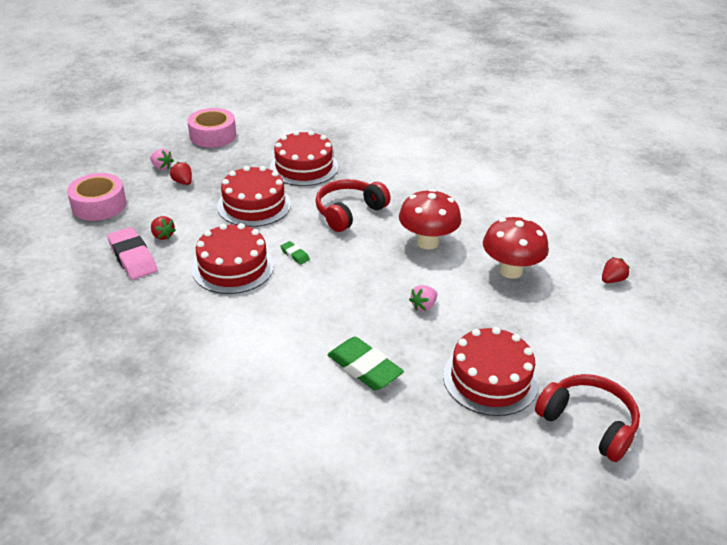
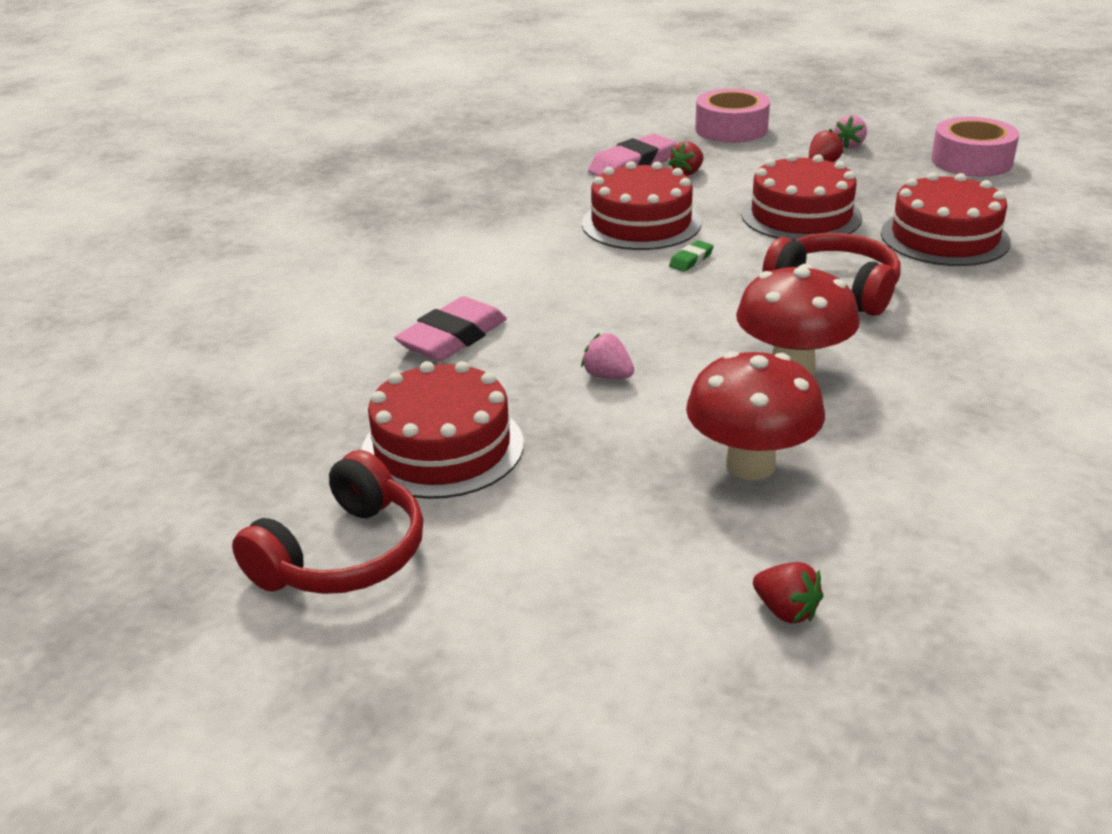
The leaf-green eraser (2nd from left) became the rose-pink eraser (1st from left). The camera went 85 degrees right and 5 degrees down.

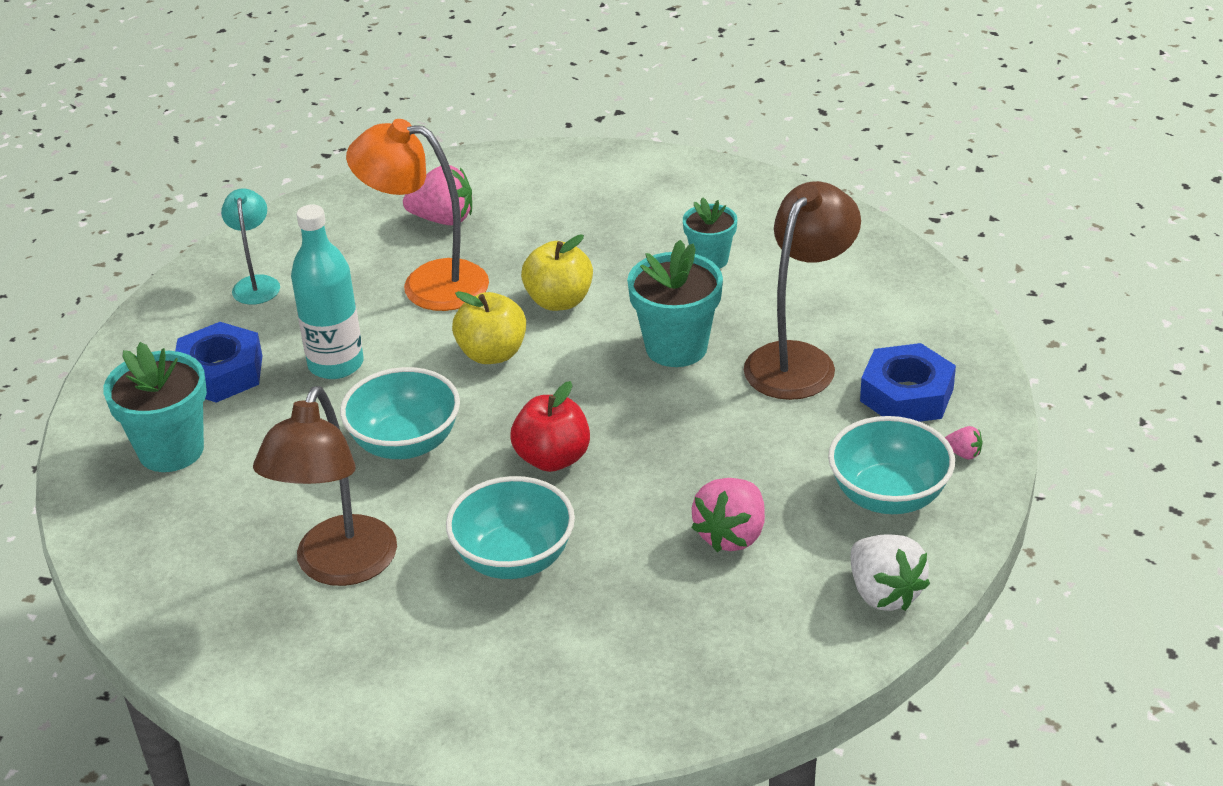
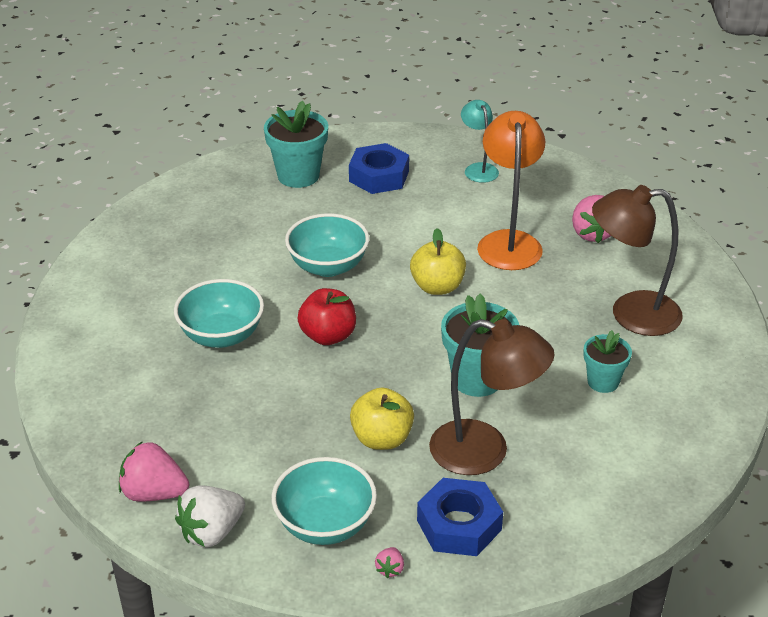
The teal reading lamp turned 90 degrees counterclockwise. The teal drink bottle disappeared. The golden toy apple (2nd from left in the first image) moved. The brown reading lamp (1st from left in the first image) moved. The rose-pink berry (2nd from left in the first image) moved. The camera went 75 degrees right and 0 degrees up.

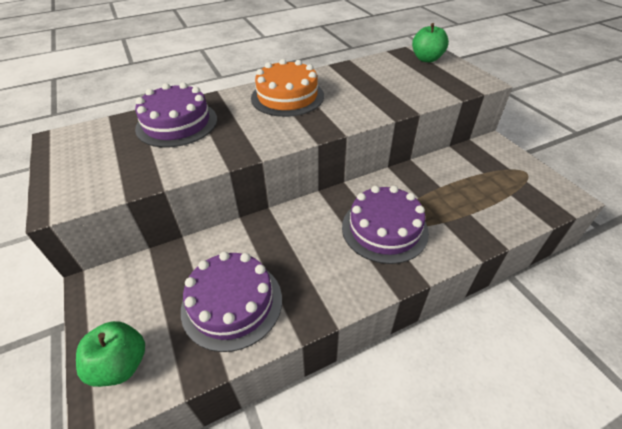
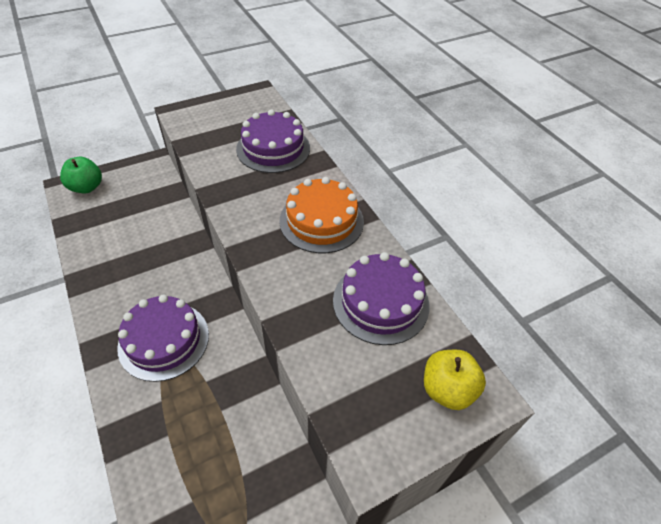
The leaf-green toy apple (2nd from left) became the golden toy apple. The violet cake (2nd from left in the first image) moved. The camera went 85 degrees right and 5 degrees up.

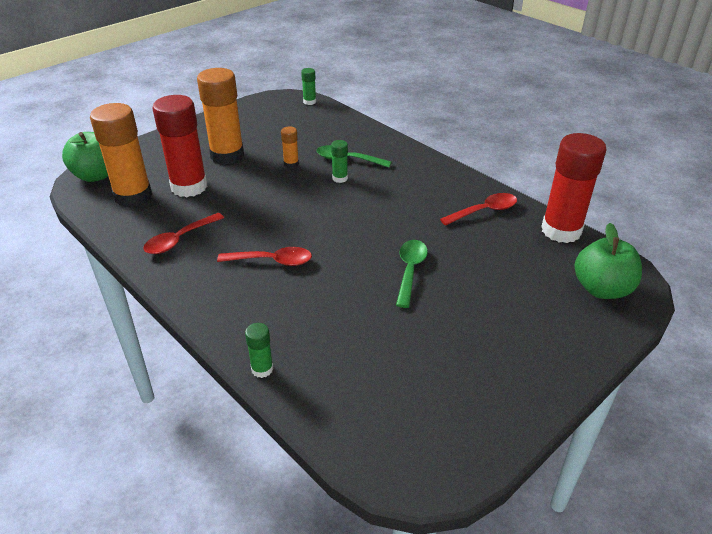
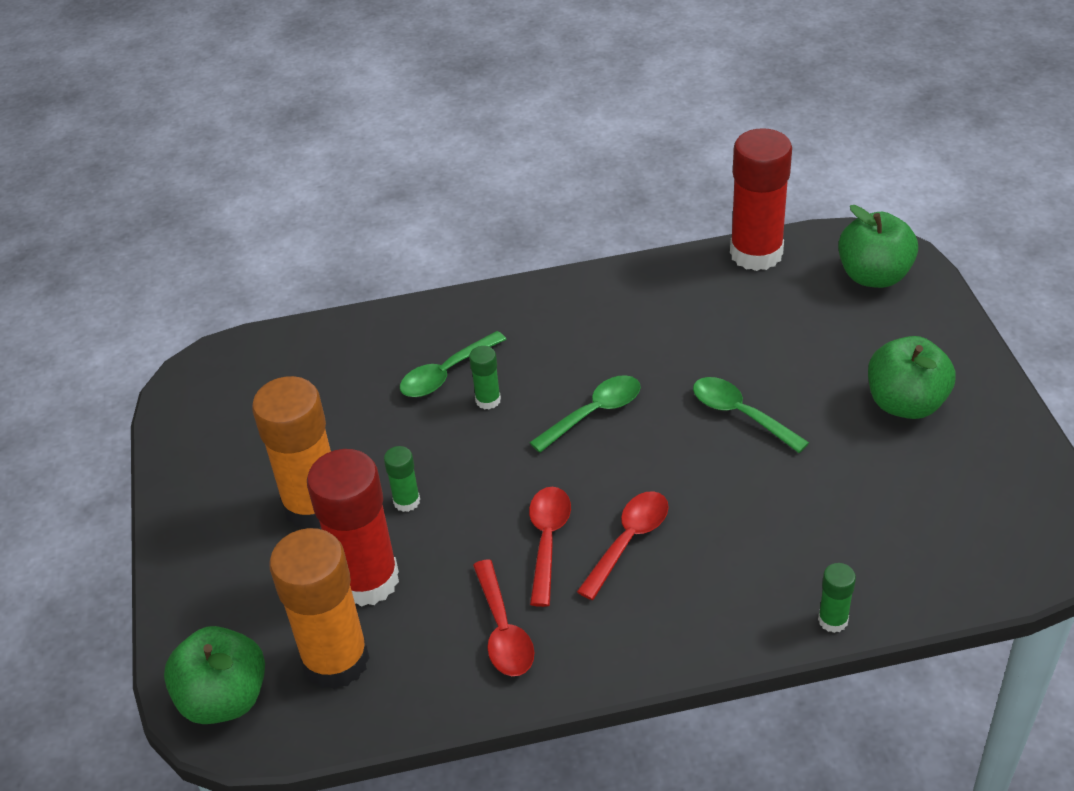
The leaf-green glue (2nd from left in the first image) moved. The orange-coloured glue (3rd from left) disappeared. The crimson spoon (3rd from left in the first image) moved. The leaf-green toy apple (3rd from left) appeared. The leaf-green spoon (2nd from left) appeared. The camera went 55 degrees left and 5 degrees up.

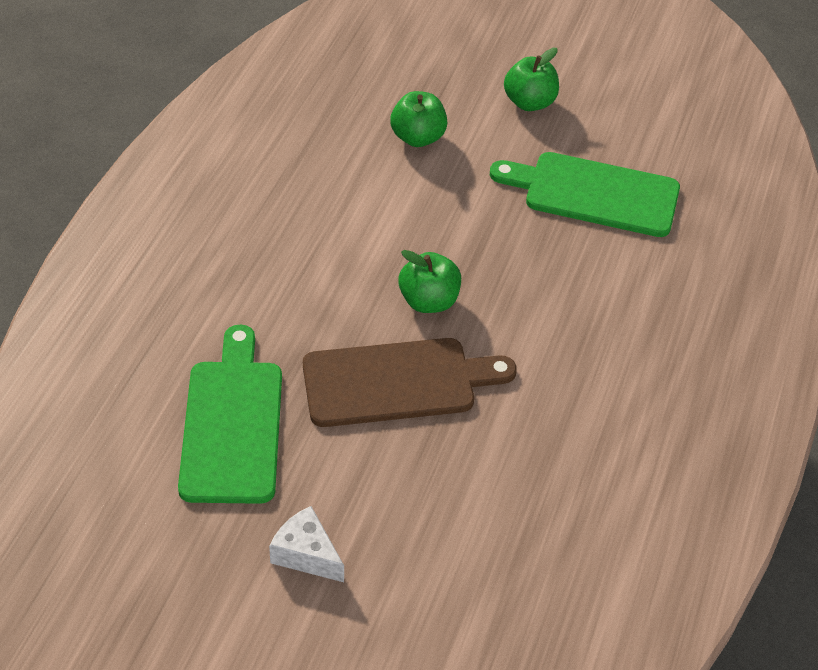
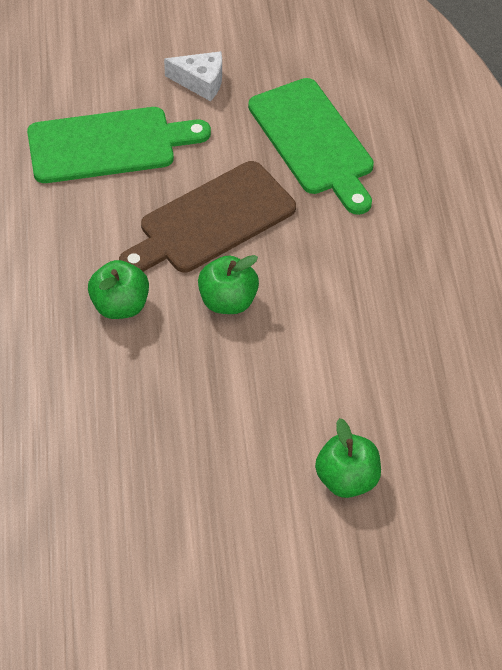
The leaf-green toy apple (3rd from left in the first image) moved. The leaf-green cutting board (2nd from left in the first image) moved. The camera went 155 degrees right and 5 degrees up.

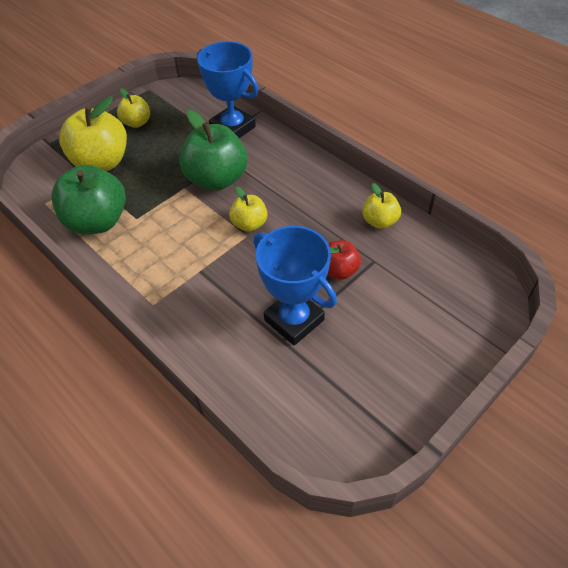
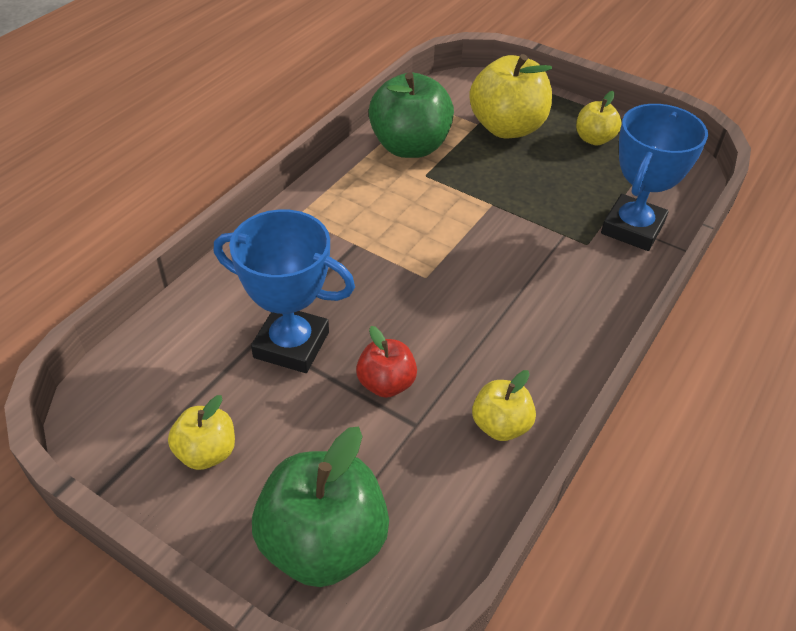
The leaf-green toy apple (2nd from left in the first image) moved. The golden toy apple (3rd from left in the first image) moved. The blue trophy (2nd from left in the first image) turned 75 degrees clockwise. The camera went 75 degrees right and 5 degrees down.

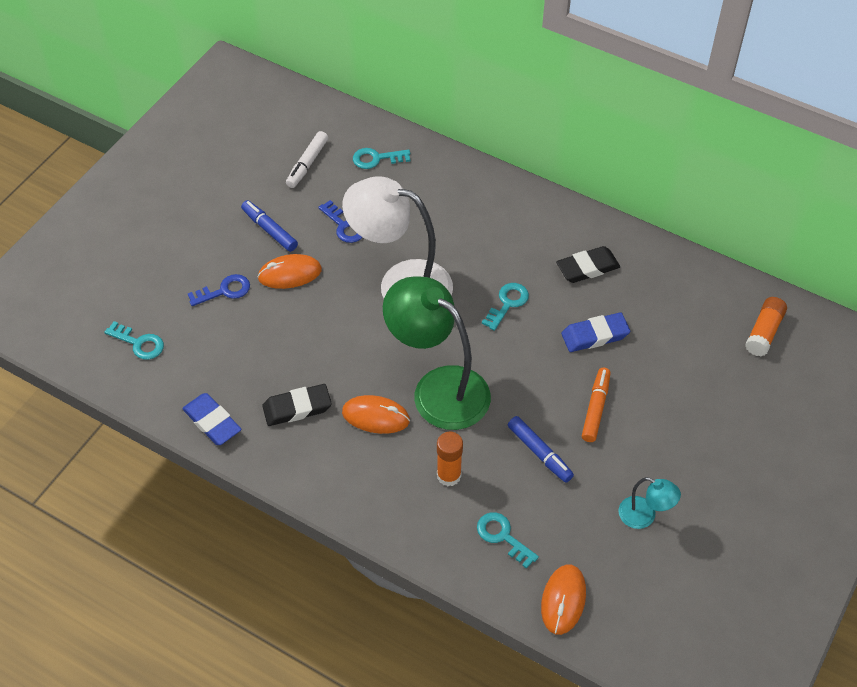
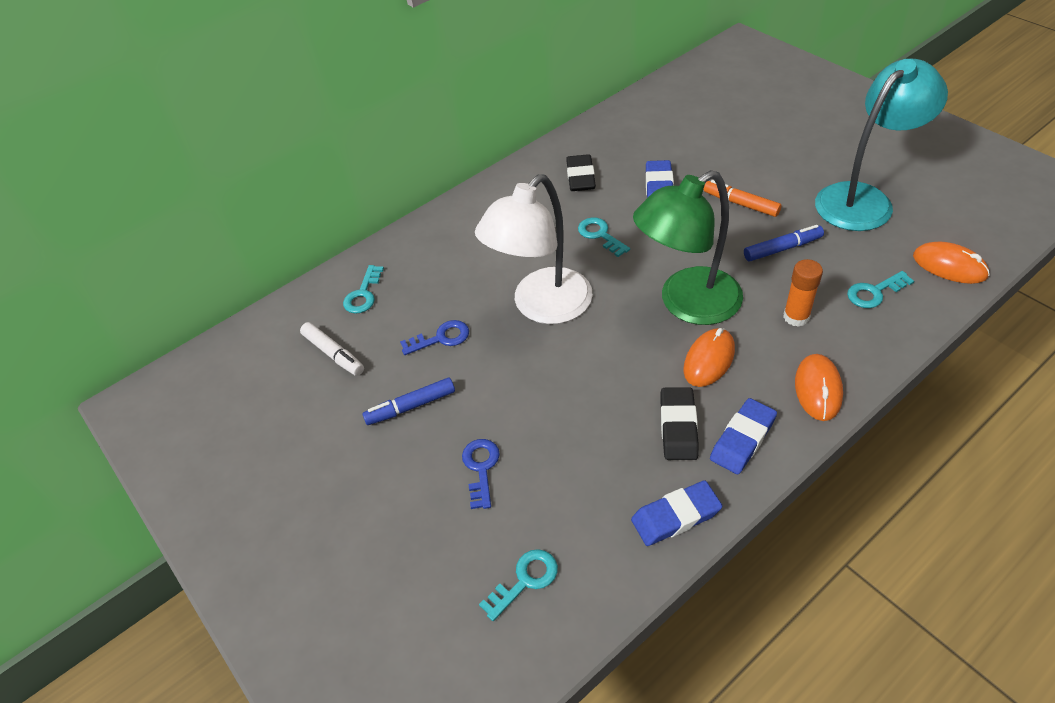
The orange-coloured computer mouse (1st from left in the first image) moved. The orange-coloured glue (2nd from left) disappeared. The teal reading lamp changed to 2.20 times the size. The blue eraser (3rd from left) appeared. The camera went 65 degrees left and 5 degrees down.

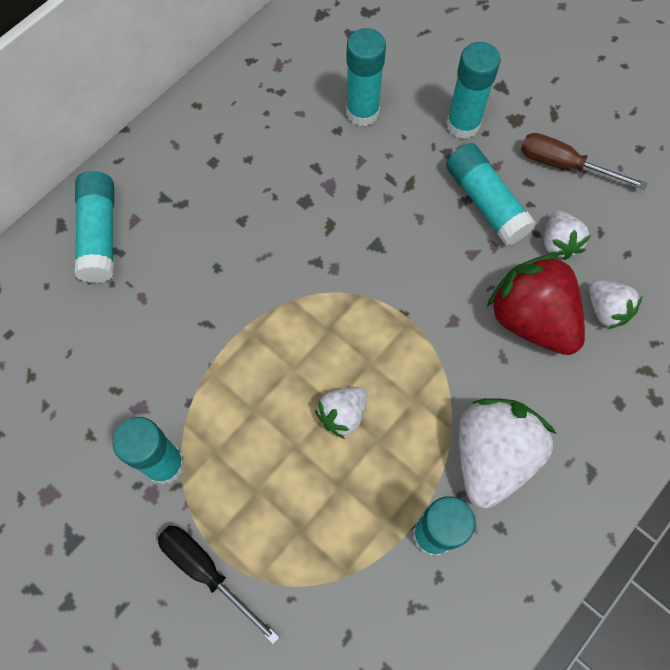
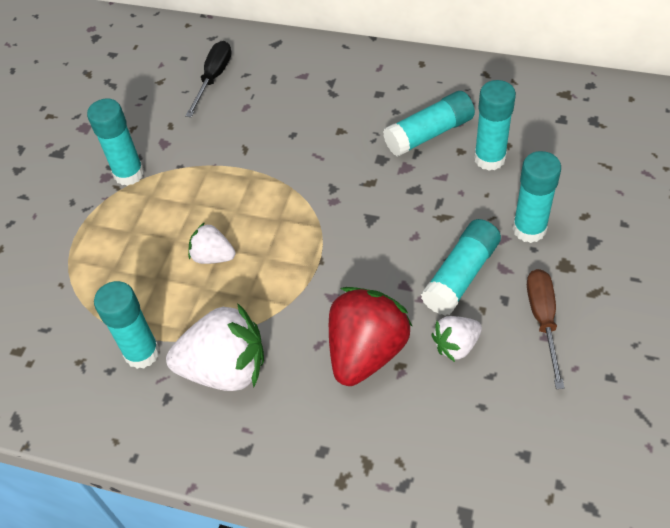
The teal glue (1st from left in the first image) moved. The pure white berry (4th from left) disappeared. The black screwdriver moved. The camera went 70 degrees right and 15 degrees down.

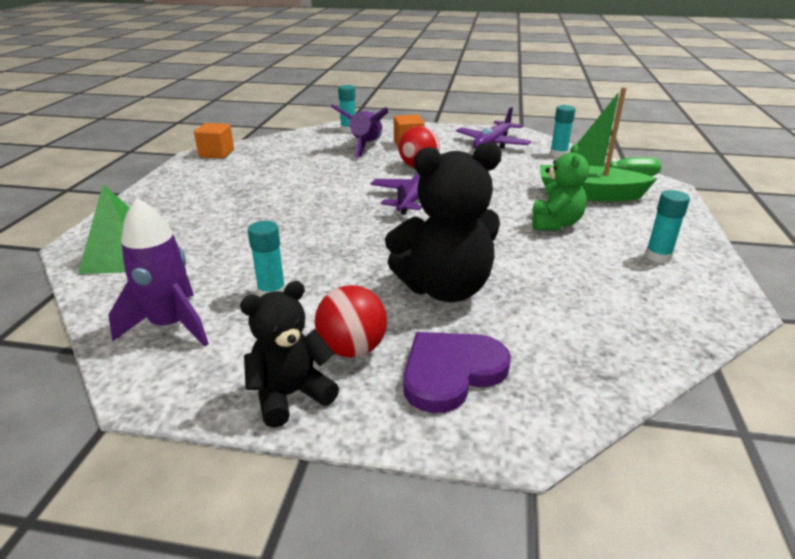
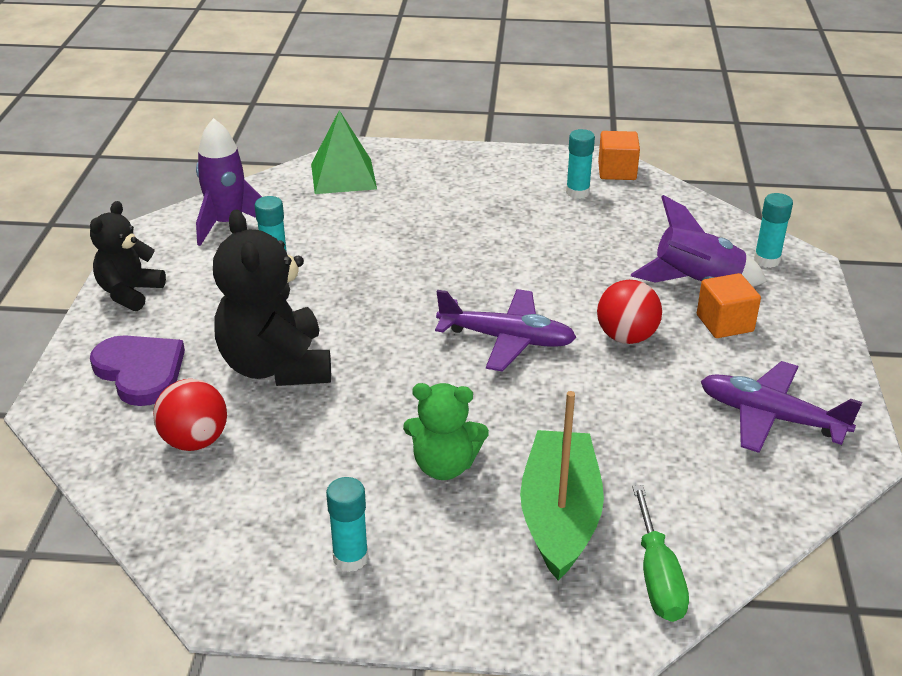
The teal glue (3rd from left) moved. The black teddy (1st from left) turned 120 degrees counterclockwise. The crimson play ball (1st from left) moved. The camera went 85 degrees right and 5 degrees up.

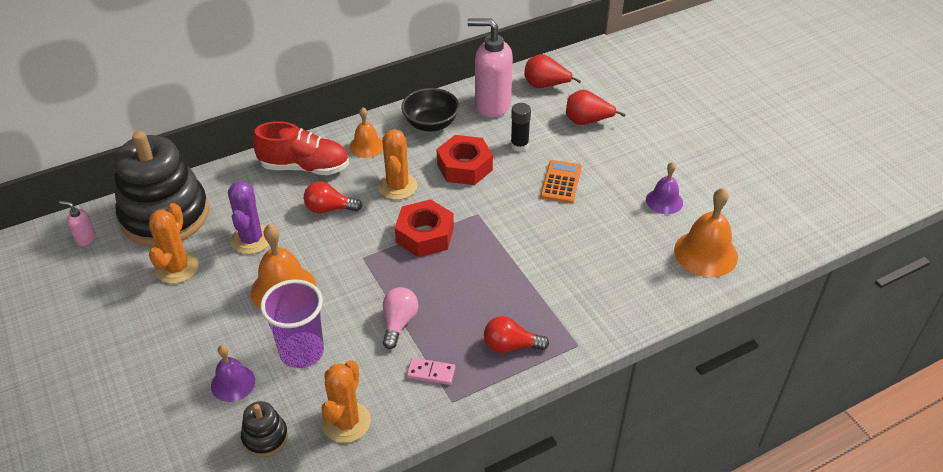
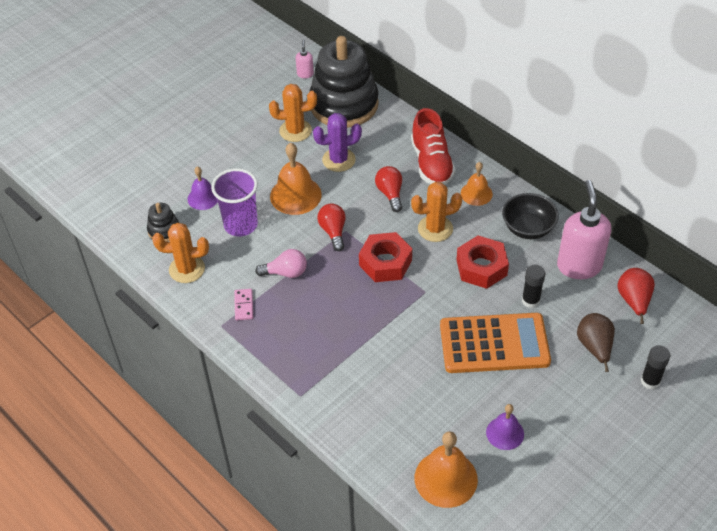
The crimson pear fruit (2nd from left) became the brown pear fruit. The orange-coloured pocket calculator changed to 1.92 times the size. The crimson light bulb (2nd from left in the first image) moved. The black glue (2nd from left) appeared. The camera went 75 degrees right and 5 degrees up.

